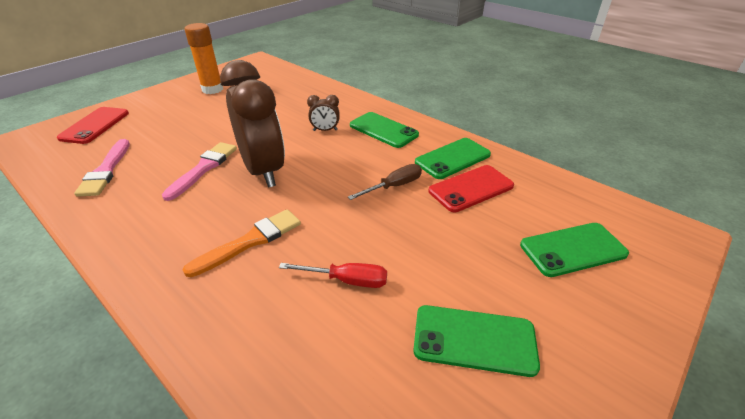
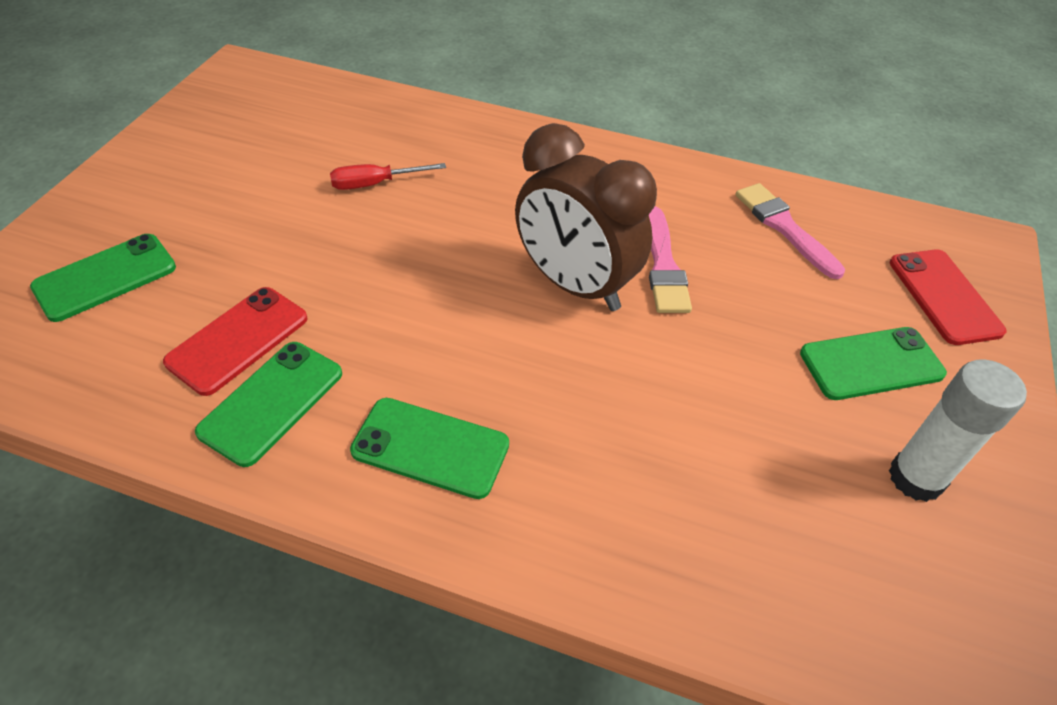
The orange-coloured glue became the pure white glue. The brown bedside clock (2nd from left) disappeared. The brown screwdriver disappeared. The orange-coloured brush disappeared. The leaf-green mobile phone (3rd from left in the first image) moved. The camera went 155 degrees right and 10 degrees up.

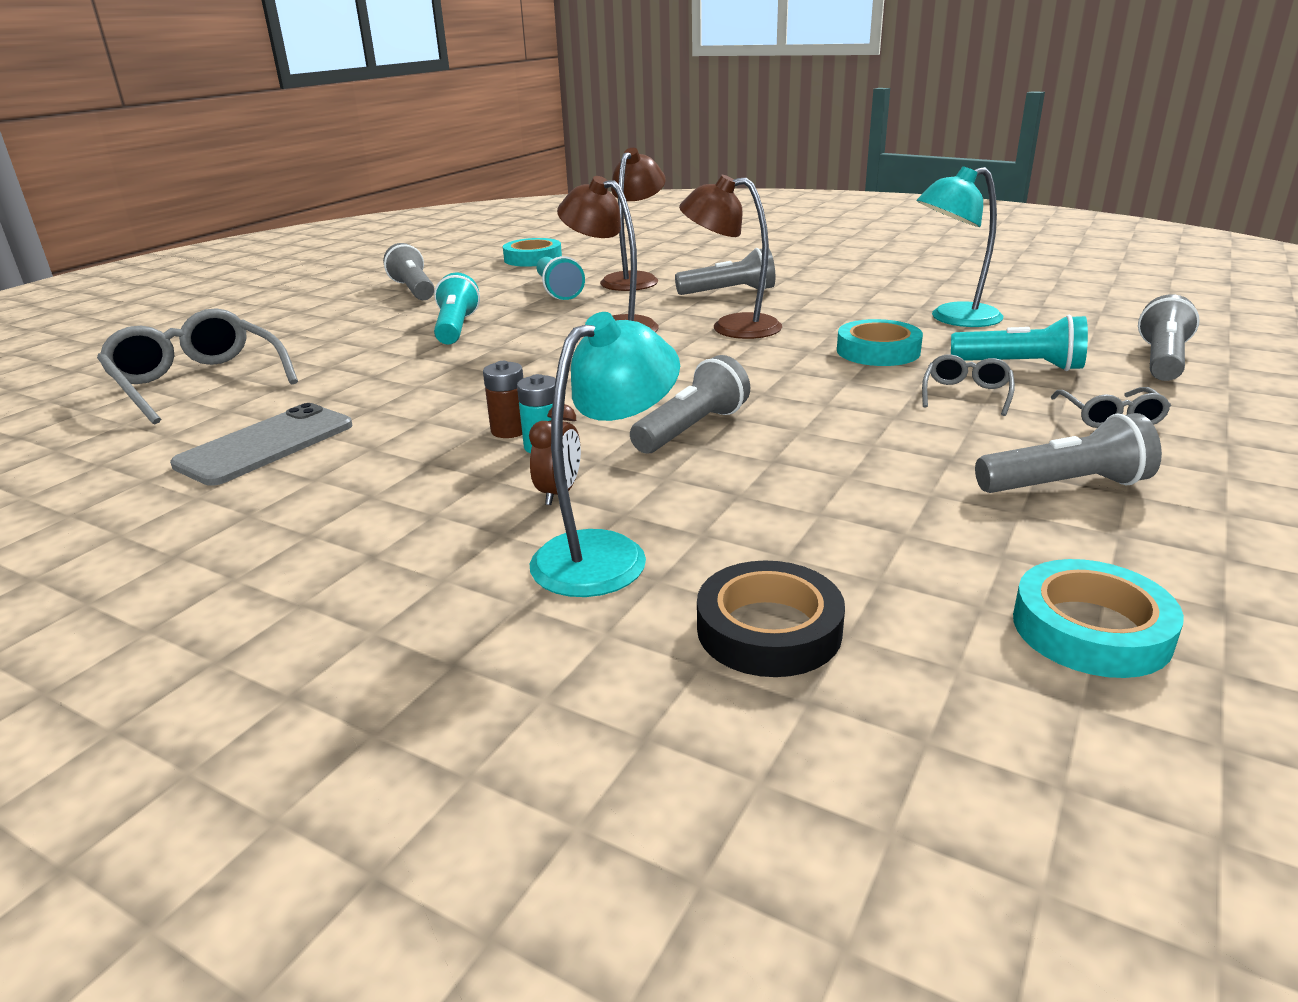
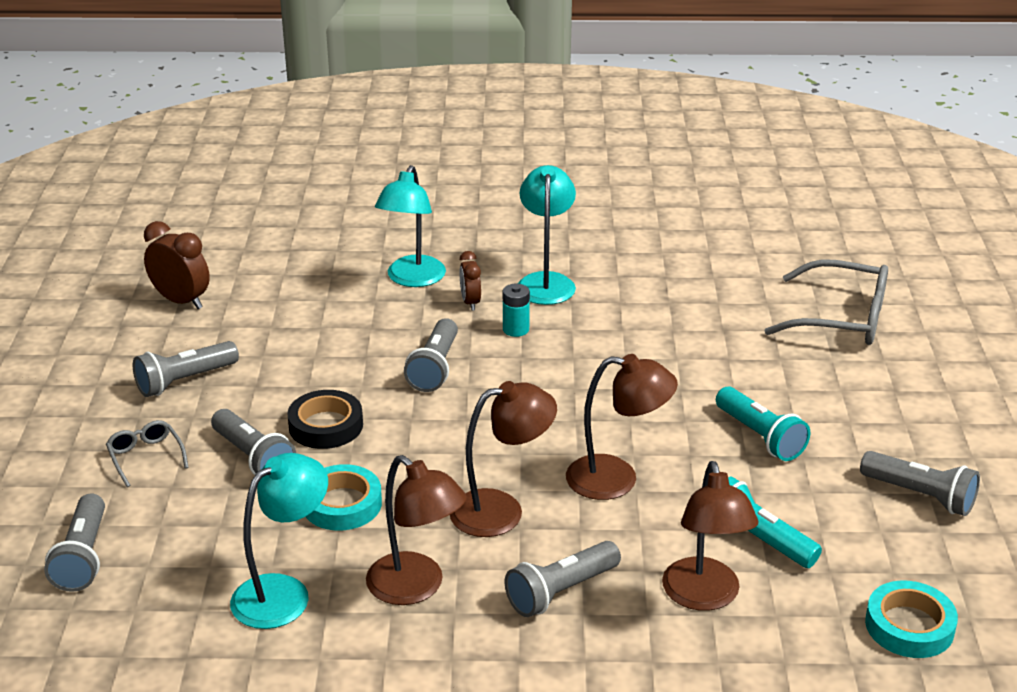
The teal pocket torch (3rd from left) disappeared. The gray glasses (2nd from left) was replaced by the gray pocket torch (3rd from left). The brown AA battery disappeared. The gray mobile phone disappeared. The teal roll of tape (3rd from left) was replaced by the brown bedside clock (1st from left). The black roll of tape moved. The teal reading lamp (3rd from left) appeared. The brown reading lamp (1st from left) appeared. The camera went 150 degrees right and 5 degrees up.

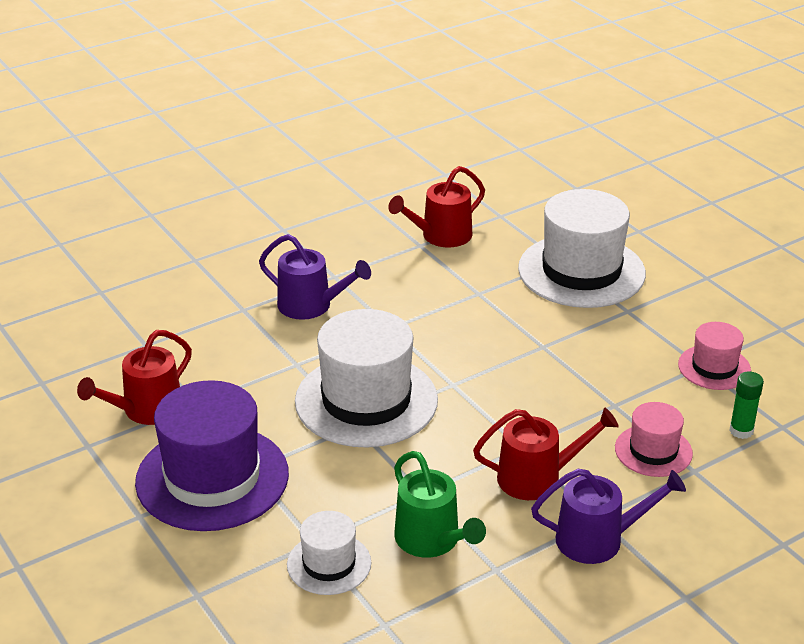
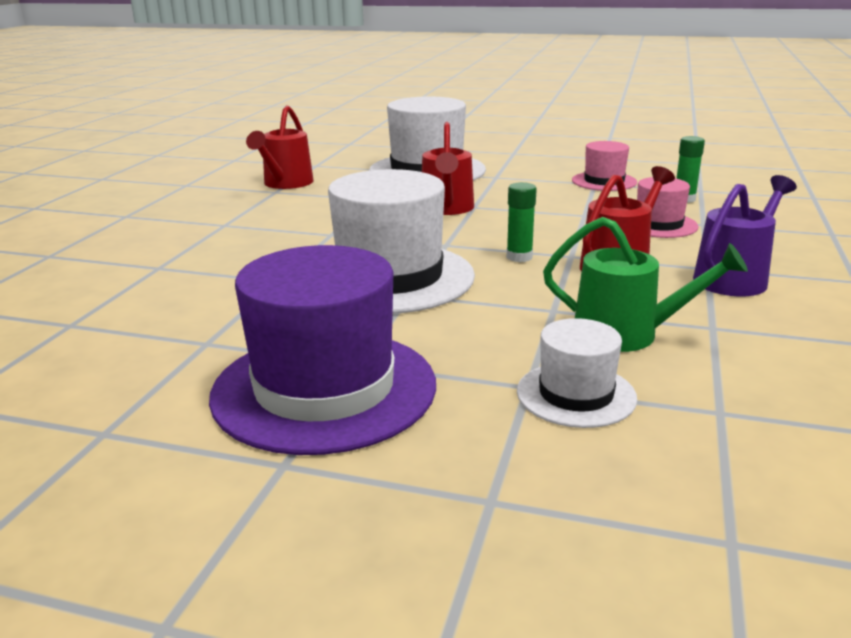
The violet watering can (1st from left) disappeared. The crimson watering can (1st from left in the first image) moved. The leaf-green glue (1st from left) appeared. The camera went 40 degrees left and 10 degrees down.

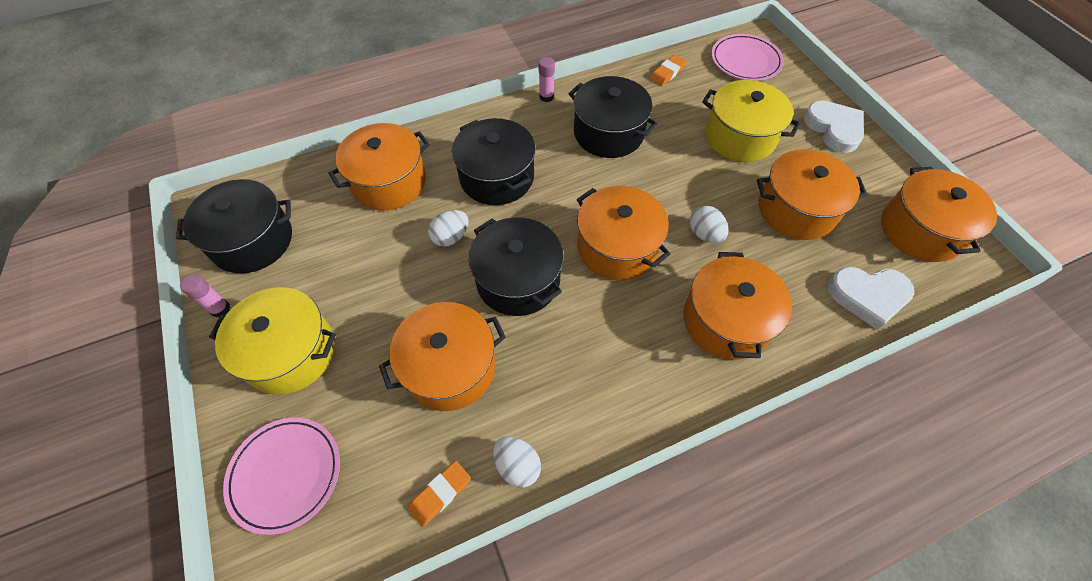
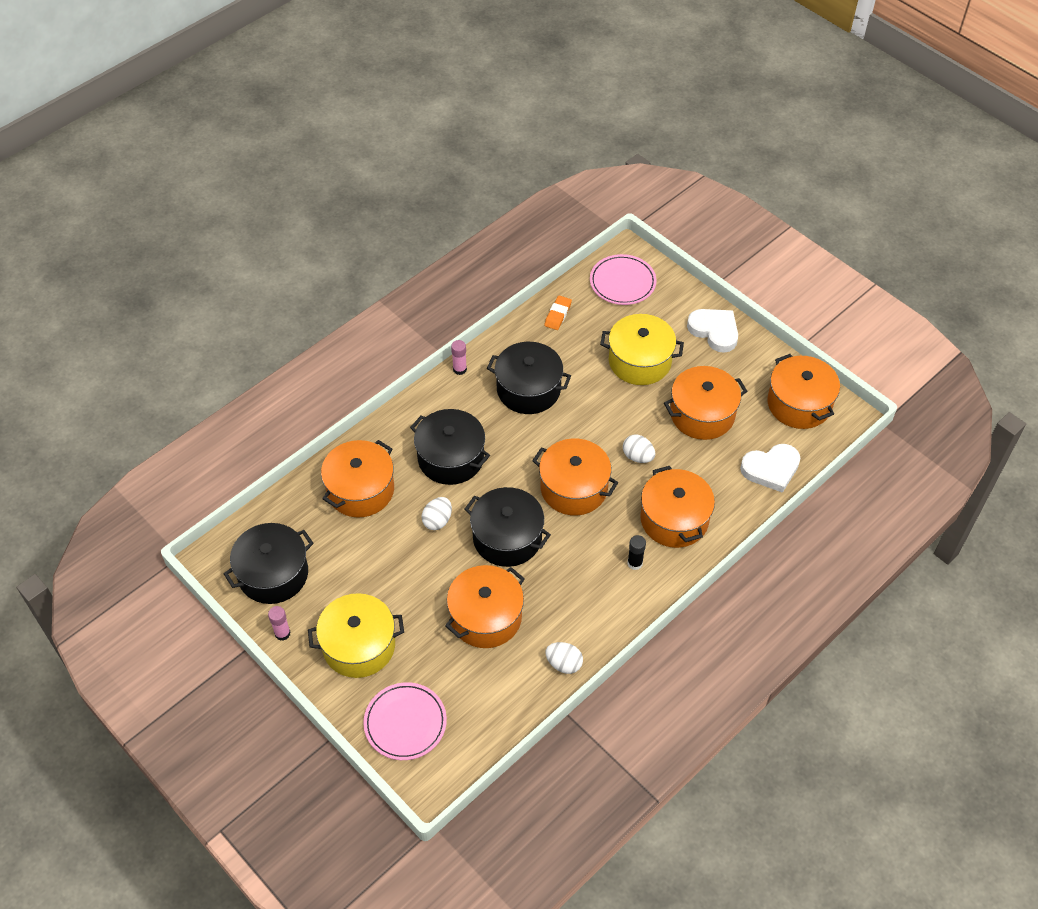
The orange-coloured eraser (1st from left) disappeared. The black glue appeared. The camera went 20 degrees left and 5 degrees down.

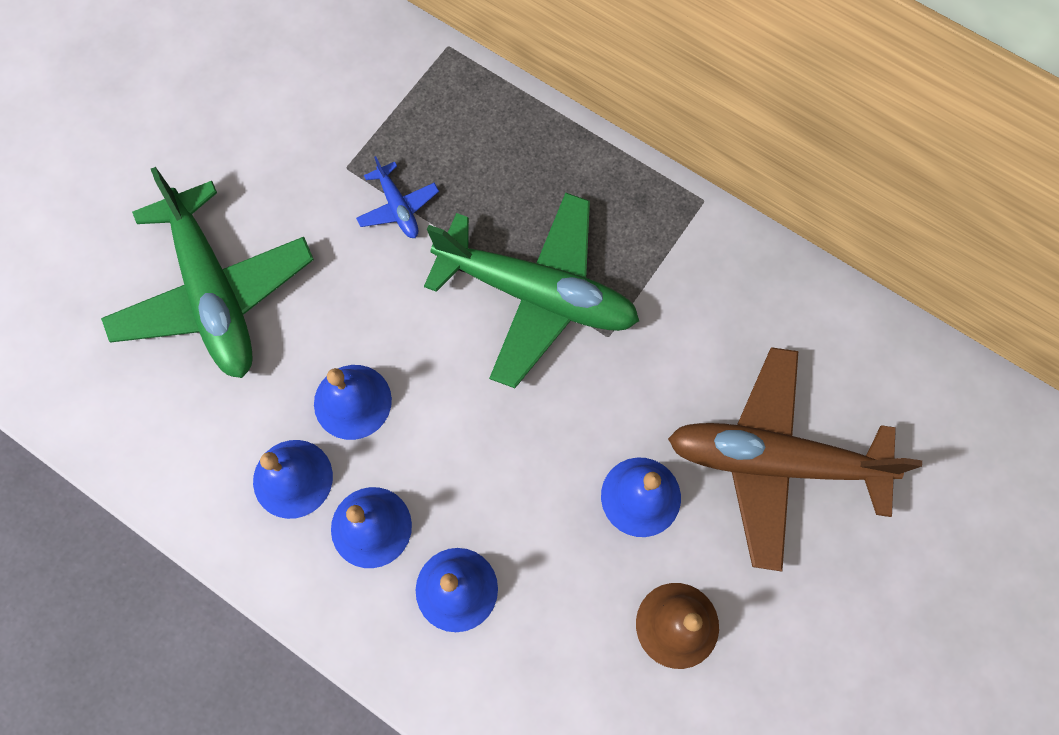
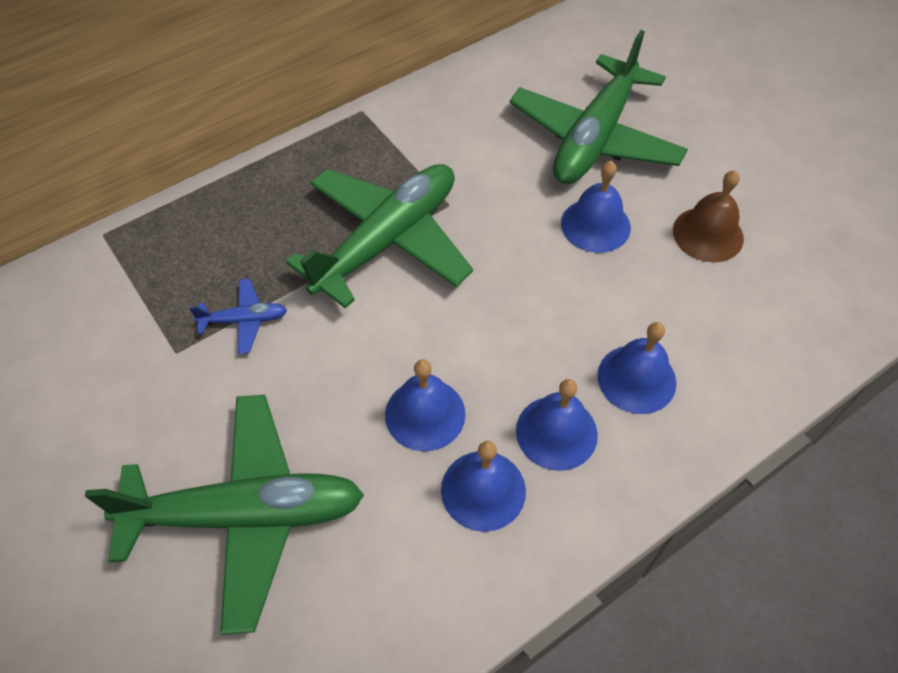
The brown toy plane became the leaf-green toy plane (3rd from left). The camera went 70 degrees left and 15 degrees down.

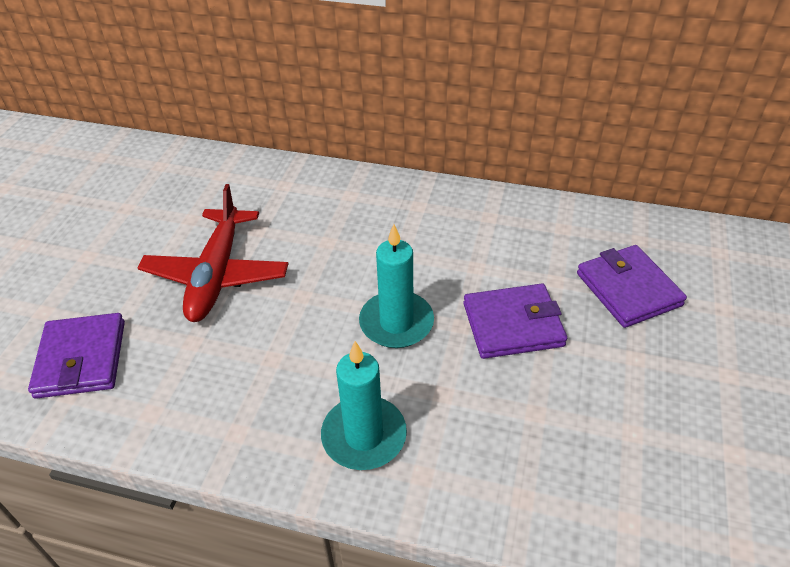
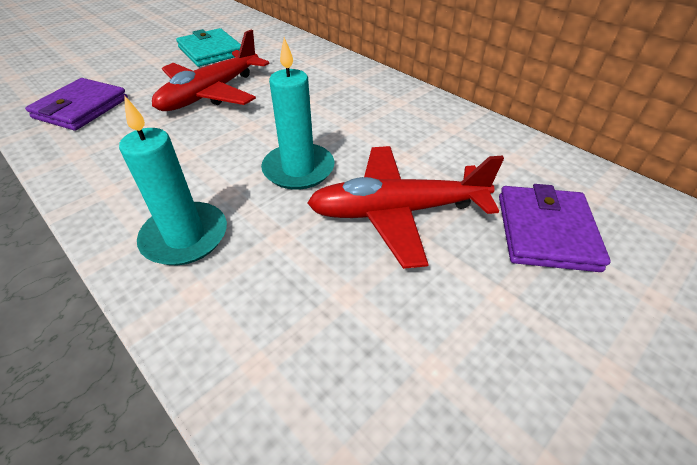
The violet card wallet (2nd from left) was replaced by the crimson toy plane (2nd from left). The teal card wallet appeared. The camera went 30 degrees right and 0 degrees up.

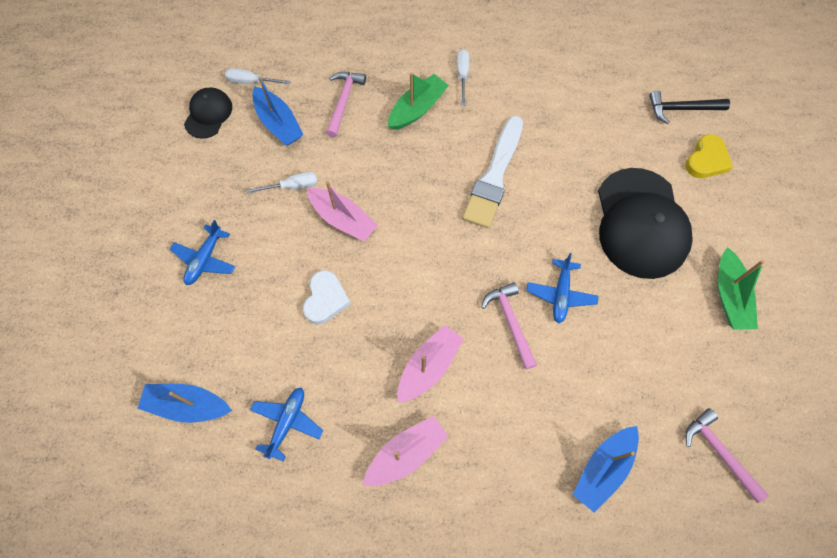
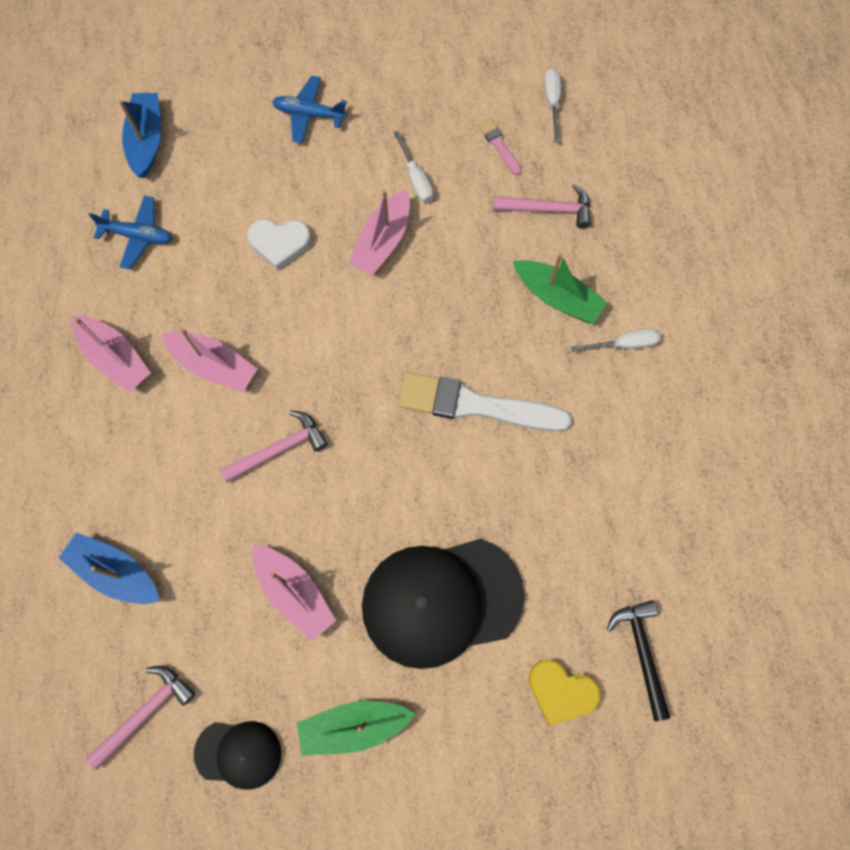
The blue sailboat (2nd from left) was replaced by the rose-pink brush. The black cap (1st from left) moved. The blue toy plane (3rd from left) disappeared. The rose-pink sailboat (3rd from left) appeared. The camera went 80 degrees right and 5 degrees up.

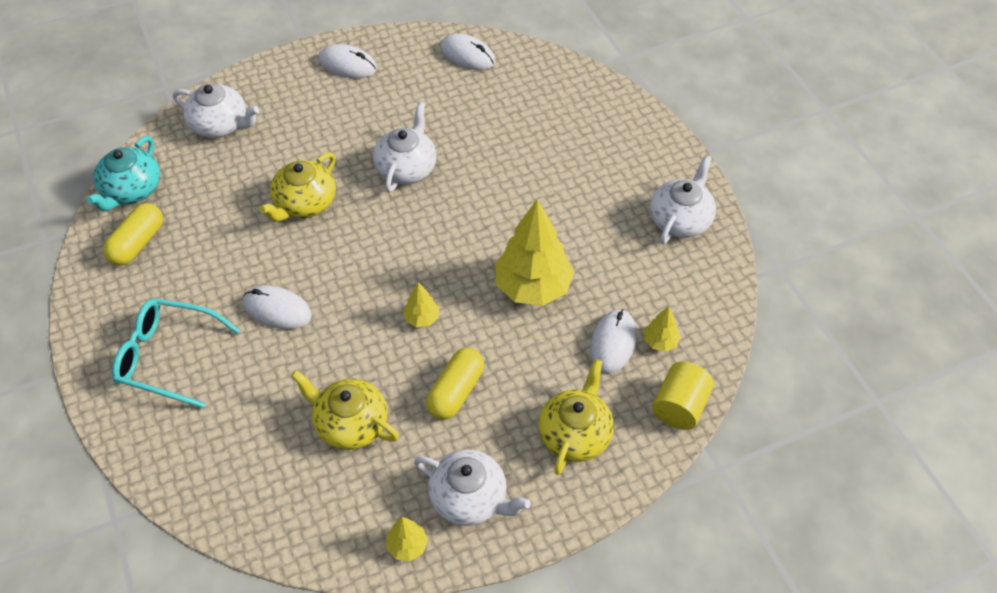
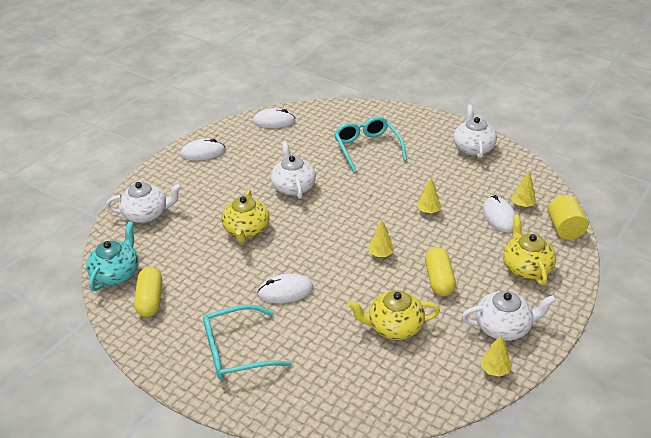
The teal china teapot turned 150 degrees counterclockwise. The golden toy tree (3rd from left in the first image) changed to 0.45 times the size. The teal glasses (2nd from left) appeared. The camera went 30 degrees left and 15 degrees down.

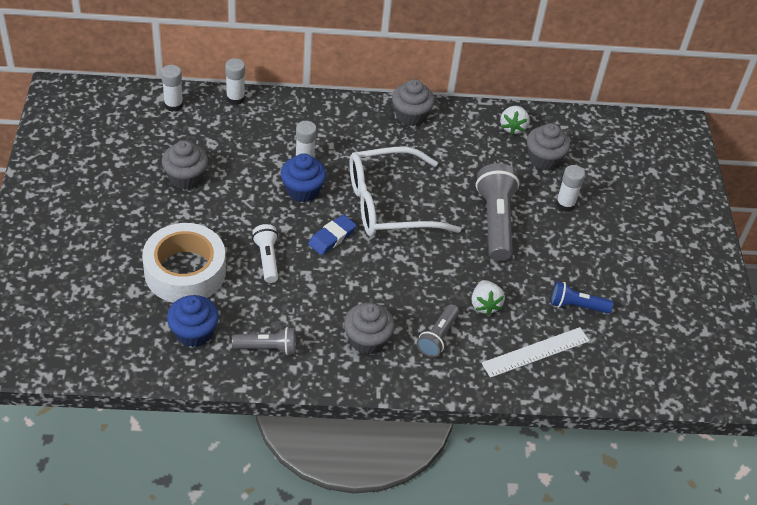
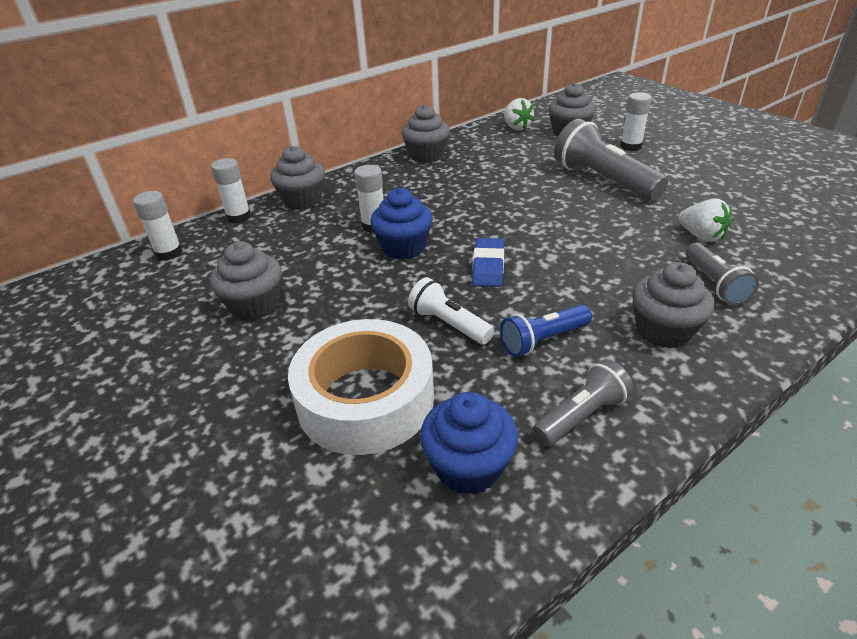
The pure white glasses disappeared. The blue pocket torch moved. The pure white straightedge disappeared. The gray cupcake (2nd from left) appeared. The camera went 30 degrees left and 10 degrees down.

